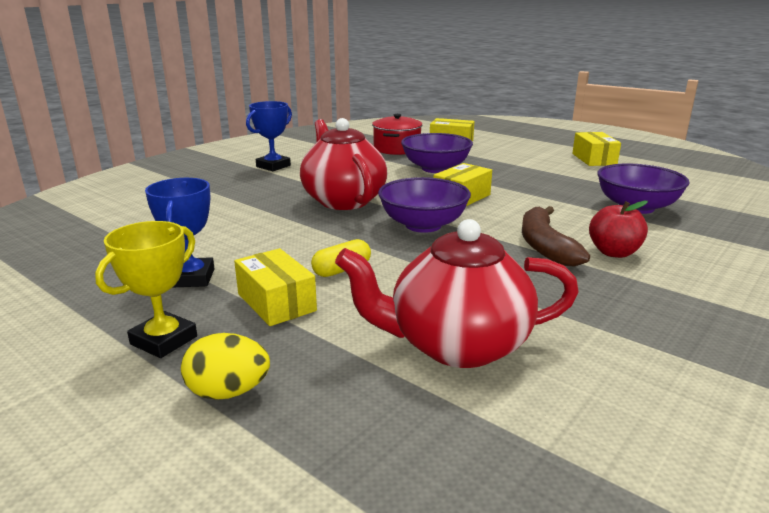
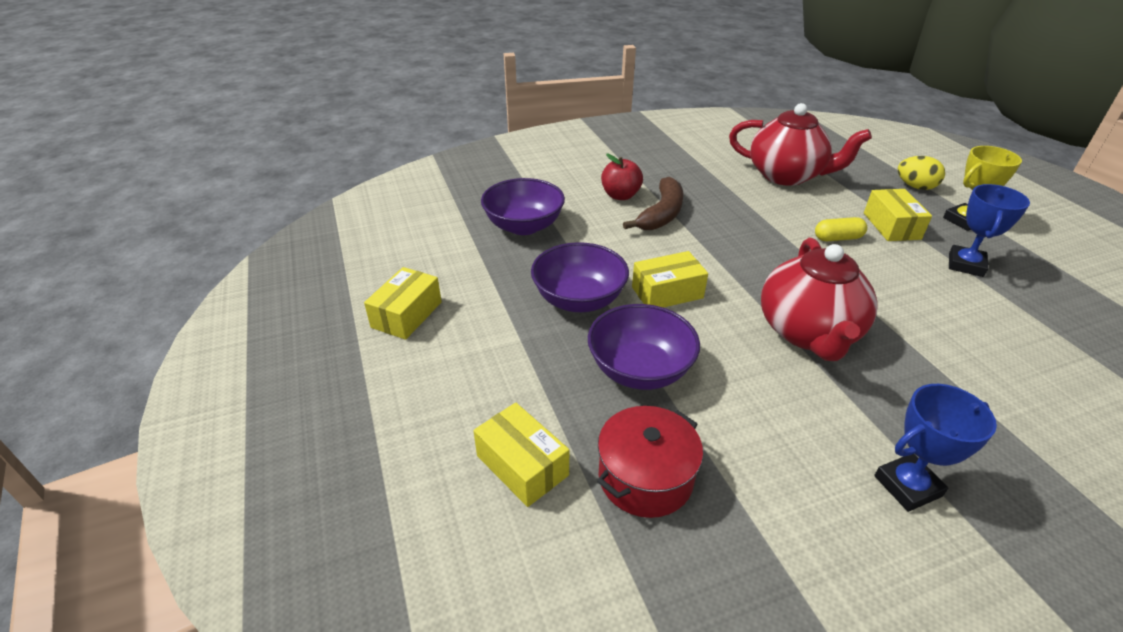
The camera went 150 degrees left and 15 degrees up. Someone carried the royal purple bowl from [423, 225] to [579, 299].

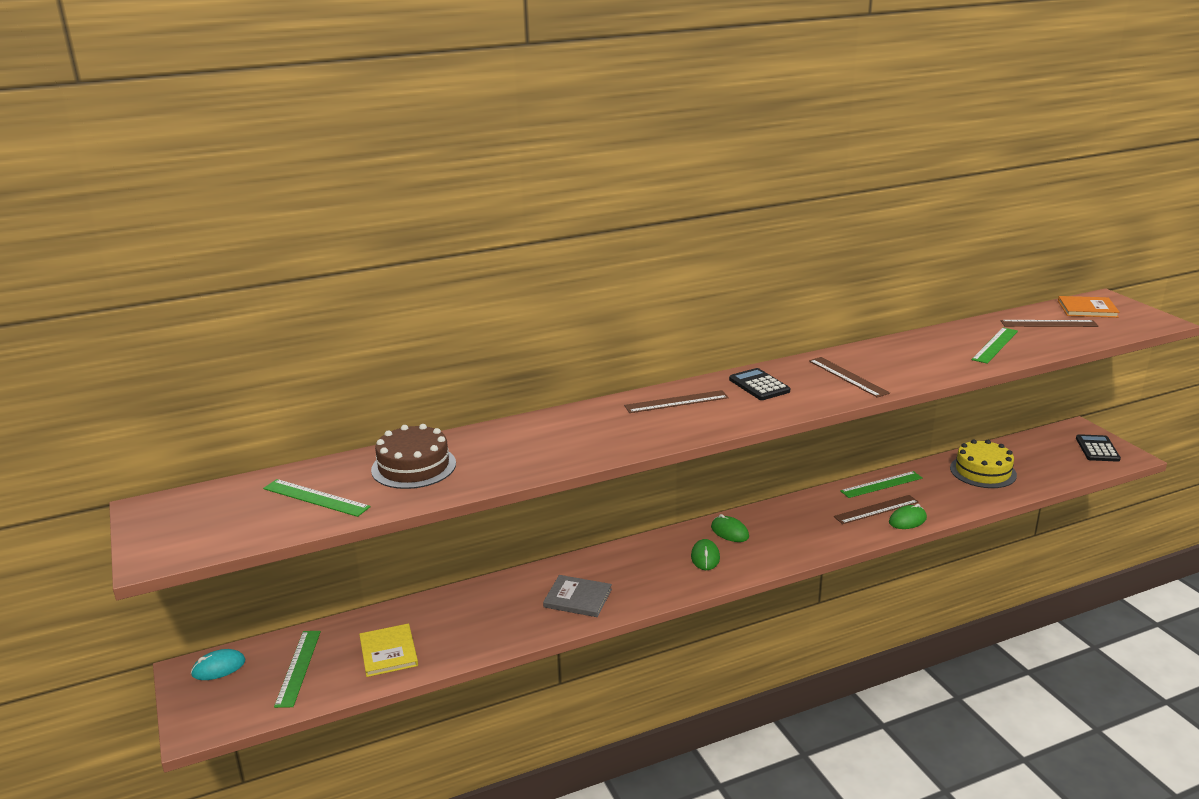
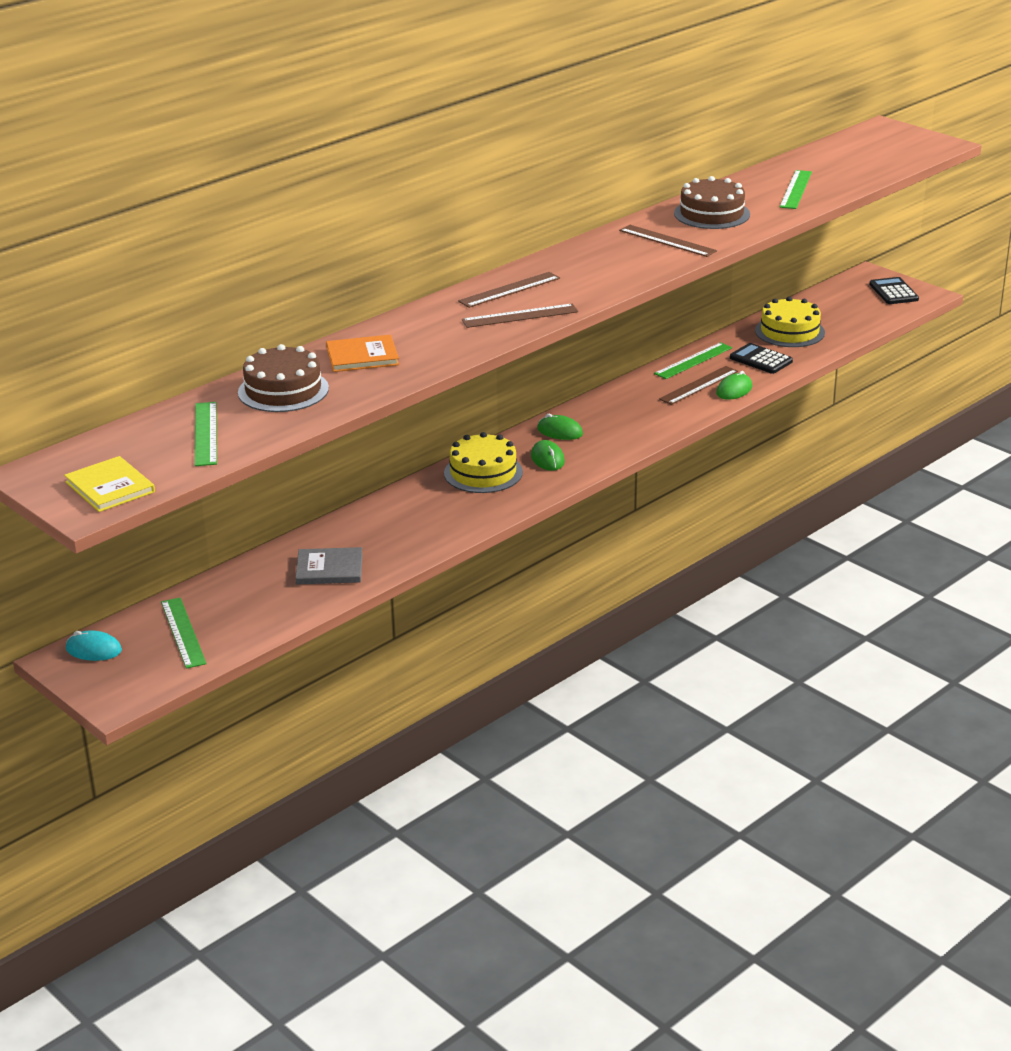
The camera went 20 degrees left and 5 degrees up. Someone put down the bright yellow cake at [483, 473]. Someone put down the russet cake at [712, 214]. Someone carried the bright yellow book from [388, 652] to [110, 487]. Someone carried the ash-grey book from [577, 598] to [329, 569]. Someone carried the black pocket calculator from [759, 385] to [761, 360]. Someone carried the russet straightedge from [1048, 323] to [520, 316]. Someone carried the orange book from [1087, 309] to [362, 356]. Someone rotated the aqua mouse at [218, 668] by 60 degrees clockwise. Someone rotated the emerald straightedge at [316, 497] by 75 degrees clockwise.

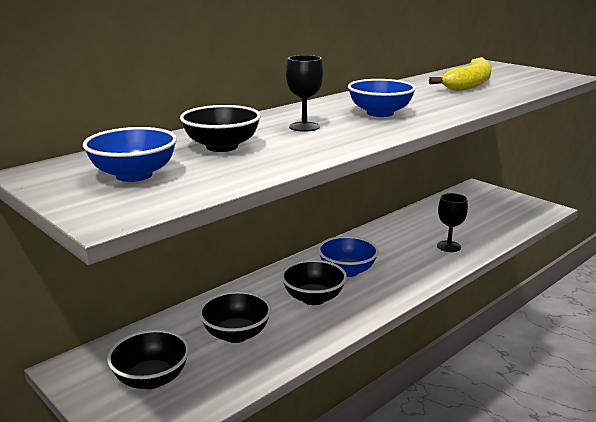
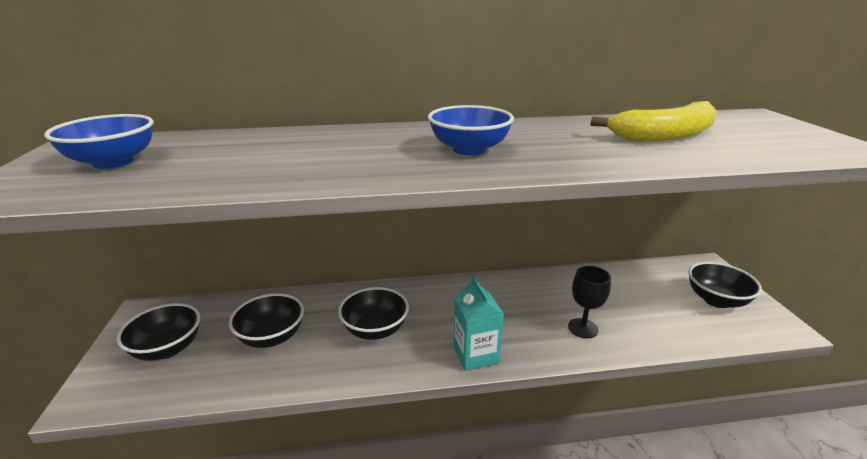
The camera went 35 degrees right and 5 degrees up. Someone took away the black goblet at [304, 127]. Someone took away the cobalt bowl at [347, 271]. Someone put down the aqua juice carton at [475, 354]. Someone carried the black bowl from [222, 147] to [716, 300].

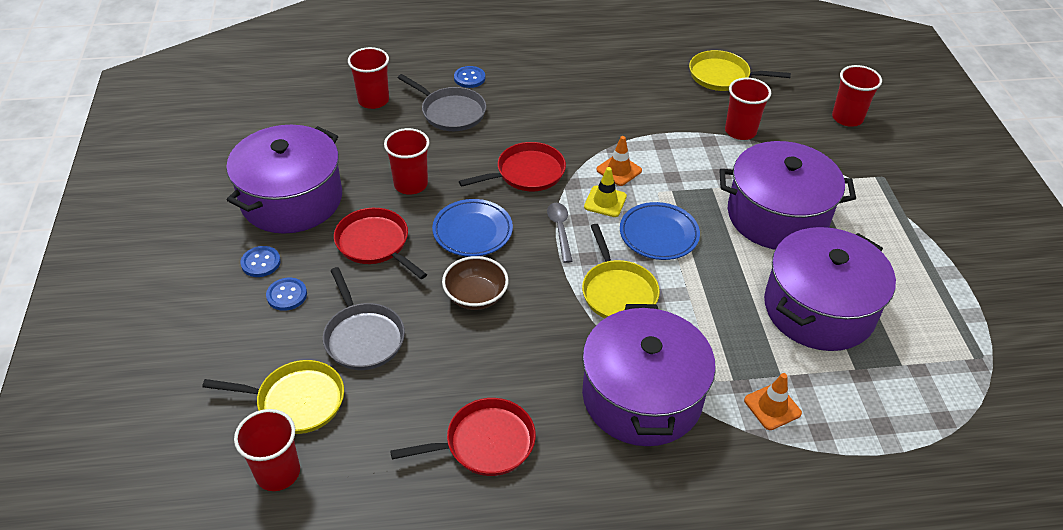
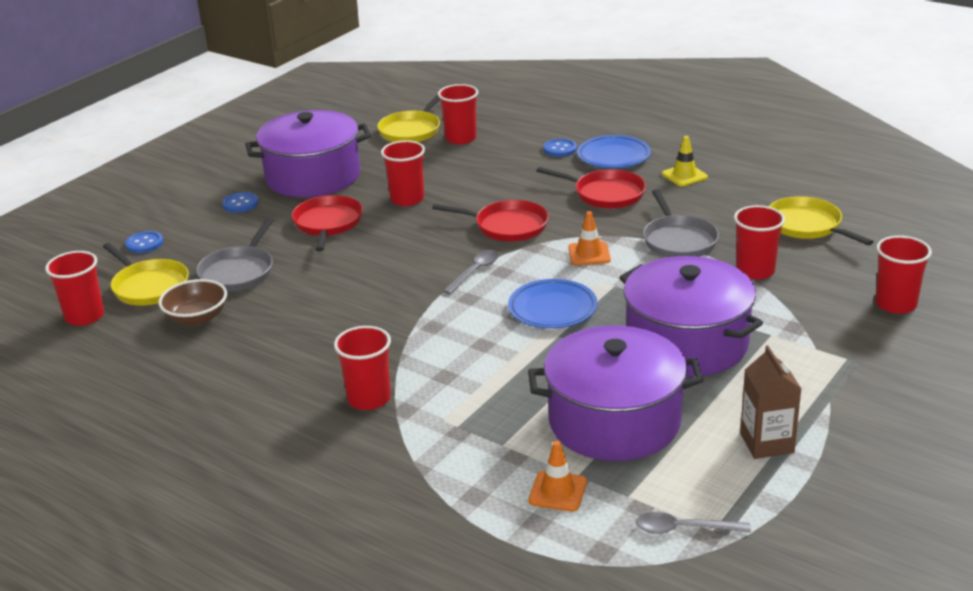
The camera went 45 degrees right and 15 degrees down. Someone put down the ash-grey spoon at [684, 529]. Someone put down the russet juice carton at [767, 443]. Someone carried the cobalt sewing button from [287, 295] to [144, 244]. Someone carried the red pan from [485, 443] to [606, 194]. Someone carried the ash-grey pan from [451, 112] to [678, 240]. Someone carried the cobalt flat dish from [472, 231] to [613, 156]. Someone carried the russet bowl from [475, 296] to [197, 318]. Someone carried the bright yellow pan from [618, 292] to [411, 130]. Someone carried the bright yellow safety cone from [605, 201] to [684, 176]. Someone carried the orange safety cone from [772, 407] to [557, 491]. Someone swapped the royal purple pot at [641, 396] for the red cup at [369, 398].

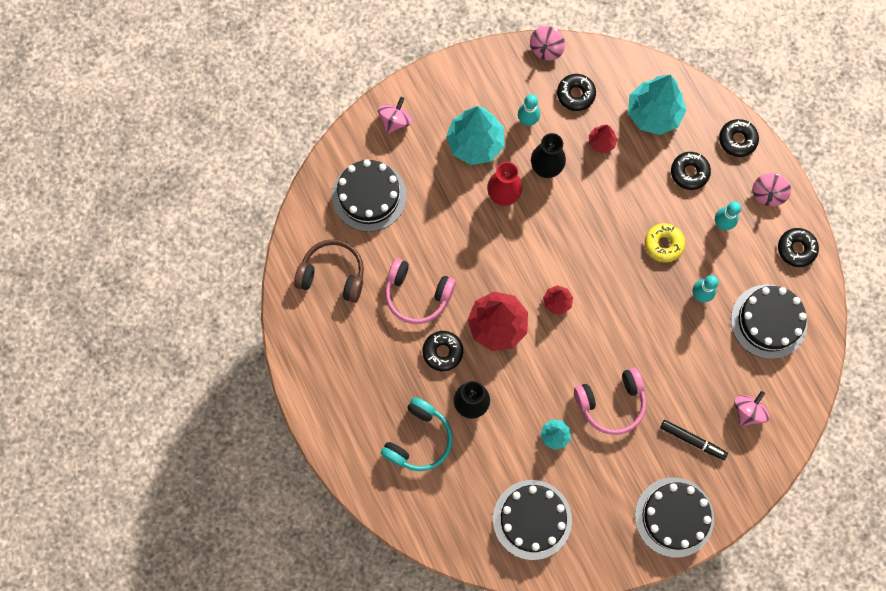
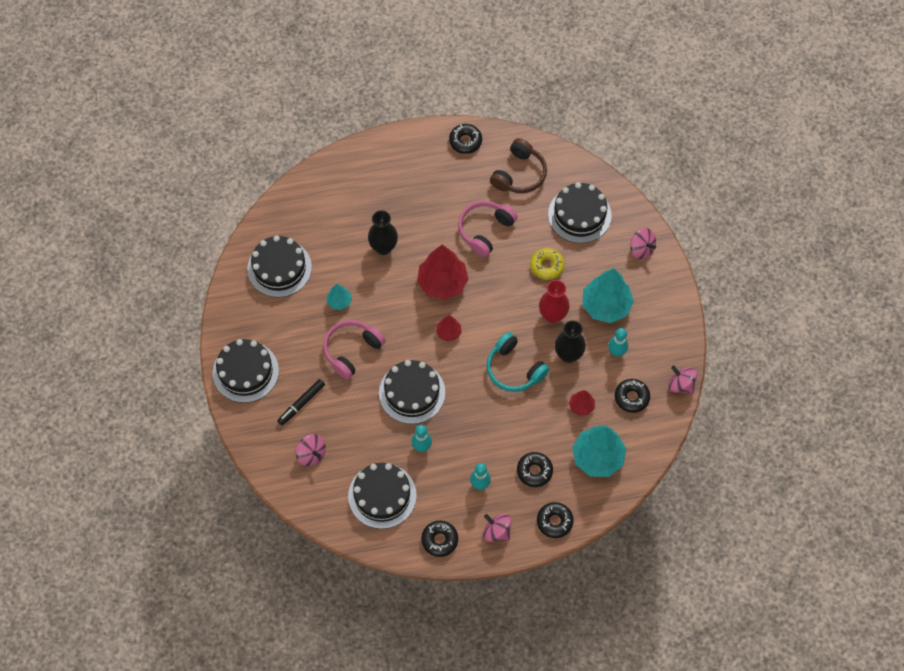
The camera went 105 degrees right and 10 degrees down. Someone put down the black cake at [412, 392]. Someone carried the aqua headphones from [419, 439] to [514, 369]. Someone carried the black donut from [442, 352] to [465, 141]. Someone carried the bright yellow donut from [663, 244] to [547, 266]. Someone rotated the rose-pink headphones at [611, 403] by 45 degrees clockwise.

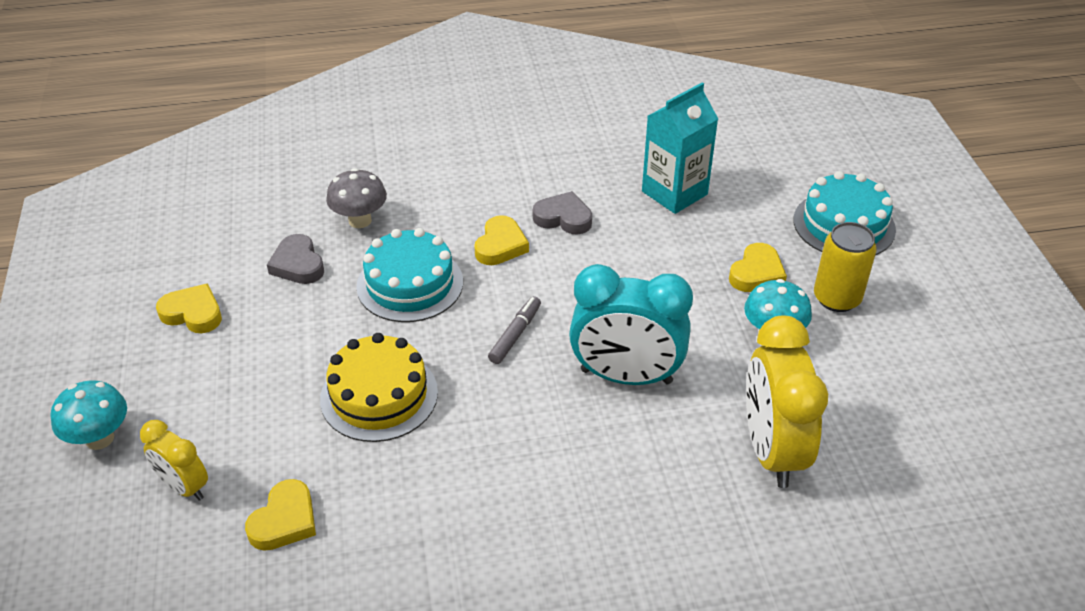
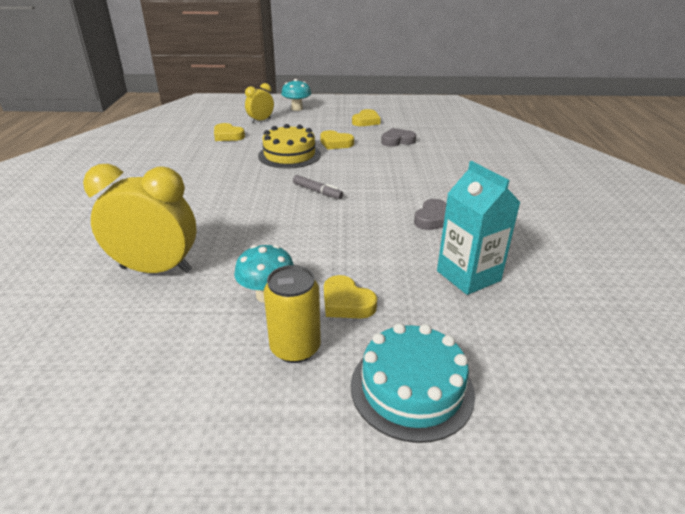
The camera went 100 degrees right and 10 degrees down. Someone took away the ash-grey toadstool at [360, 220]. Someone took away the aqua cake at [410, 284]. Someone took away the aqua clock at [626, 376]. Someone carried the bright yellow heart shape from [500, 245] to [335, 143].

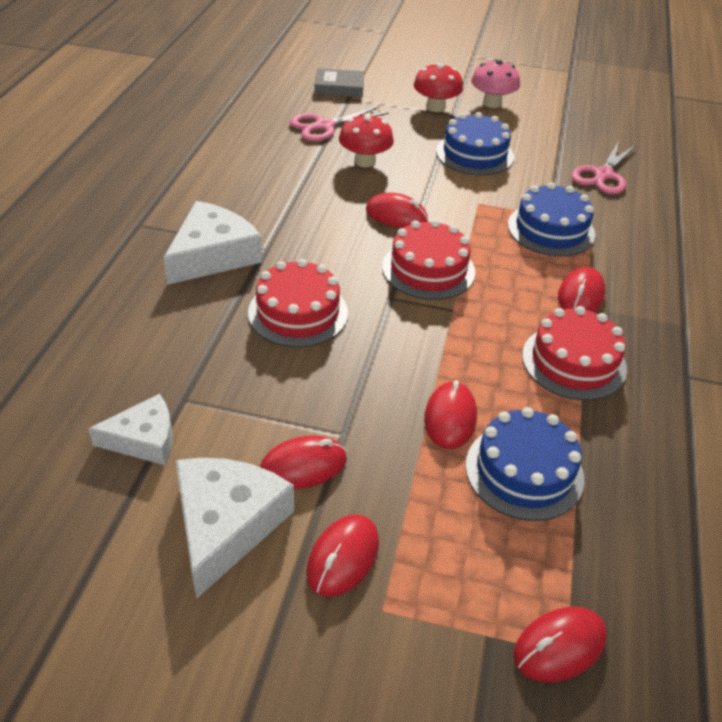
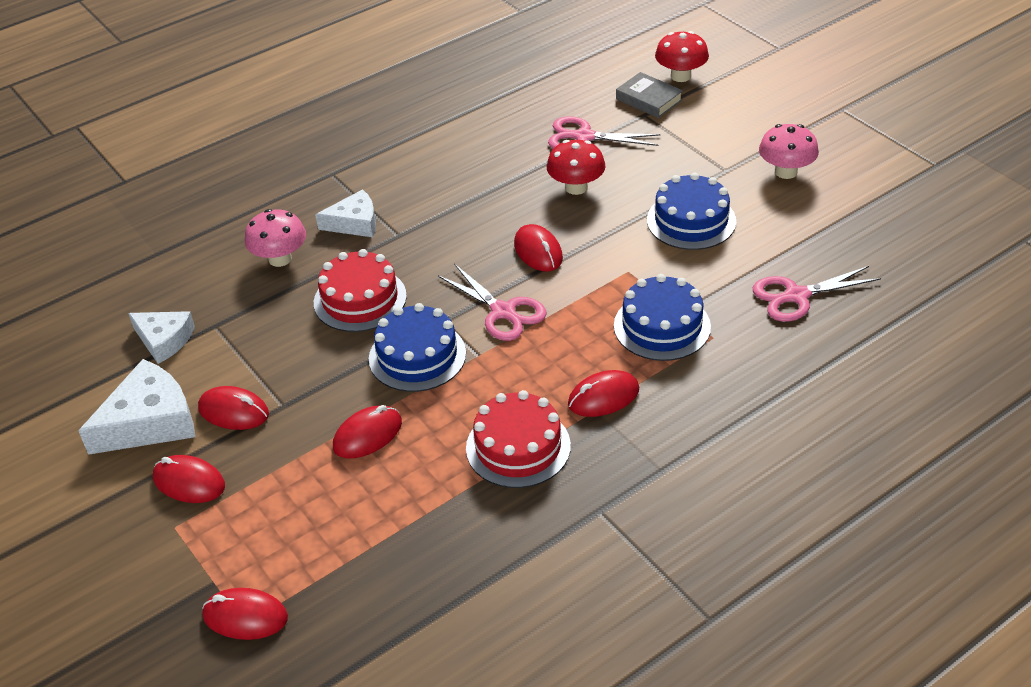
The camera went 45 degrees right and 0 degrees up. Someone put down the rose-pink toadstool at [280, 259]. Someone carried the red toadstool from [435, 107] to [680, 76]. Someone carried the cobalt cake from [524, 471] to [417, 356]. Someone swapped the red cake at [428, 269] for the rose-pink shears at [503, 312]. Someone rotated the red mouse at [343, 557] by 45 degrees clockwise. Someone scaled the pure white cheese wedge at [213, 255] by 0.64.

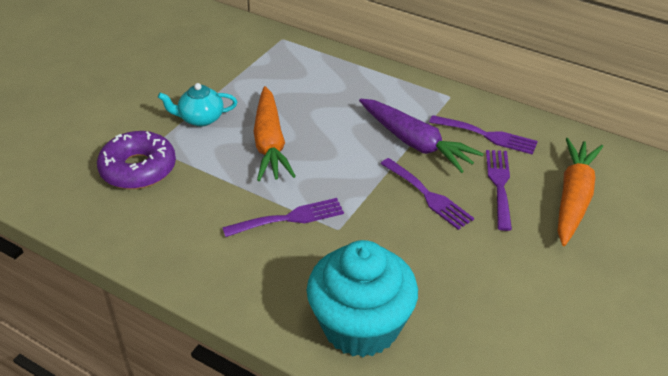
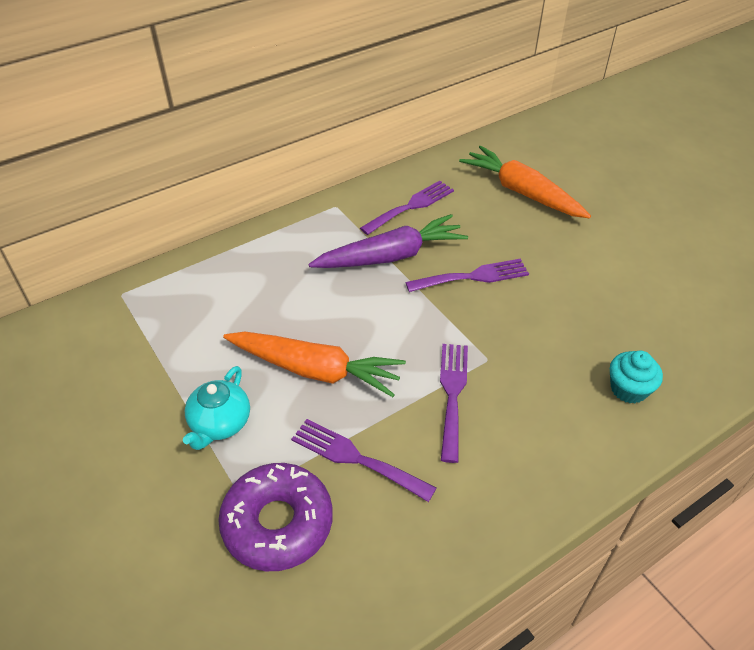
The camera went 65 degrees left and 5 degrees up. Someone carried the royal purple dinner fork from [499, 184] to [355, 458]. Someone scaled the aqua muffin at [361, 326] by 0.46.

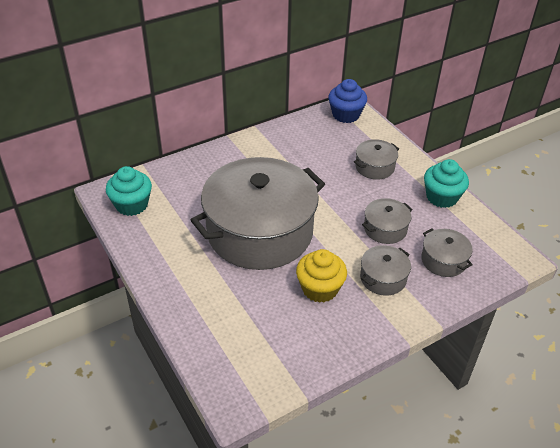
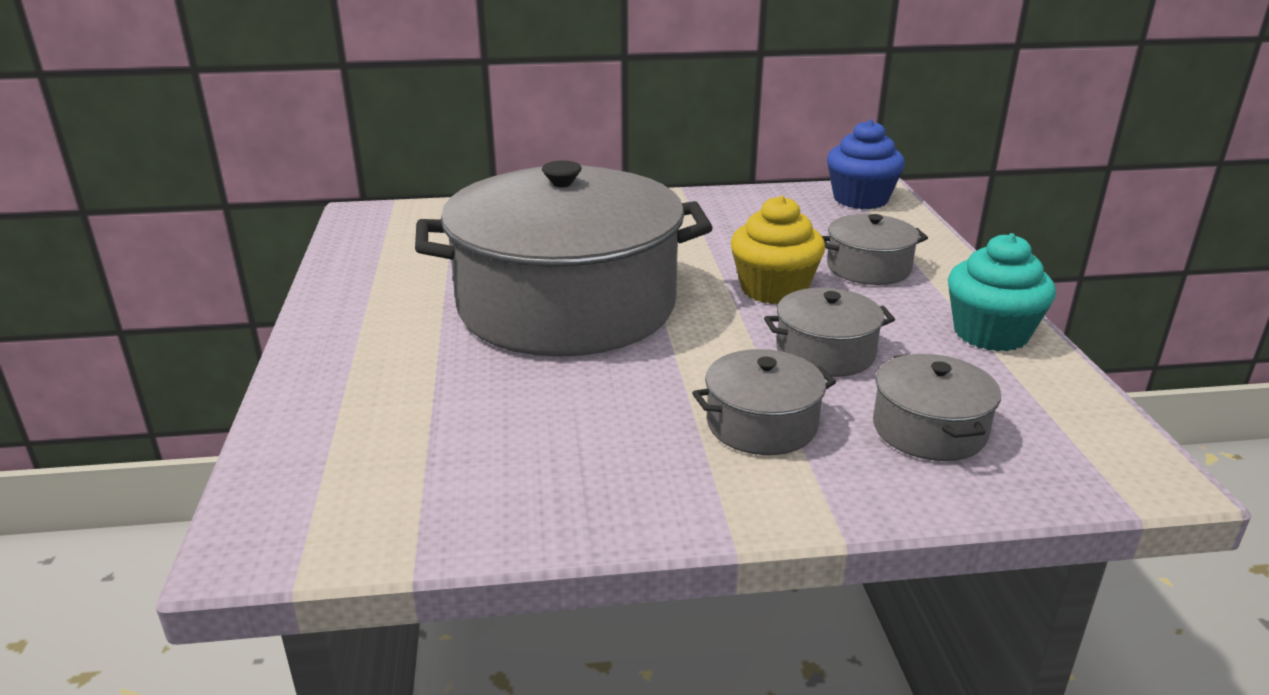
The camera went 25 degrees right and 15 degrees down. Someone took away the aqua muffin at [132, 205]. Someone carried the bright yellow muffin from [320, 289] to [774, 289].

